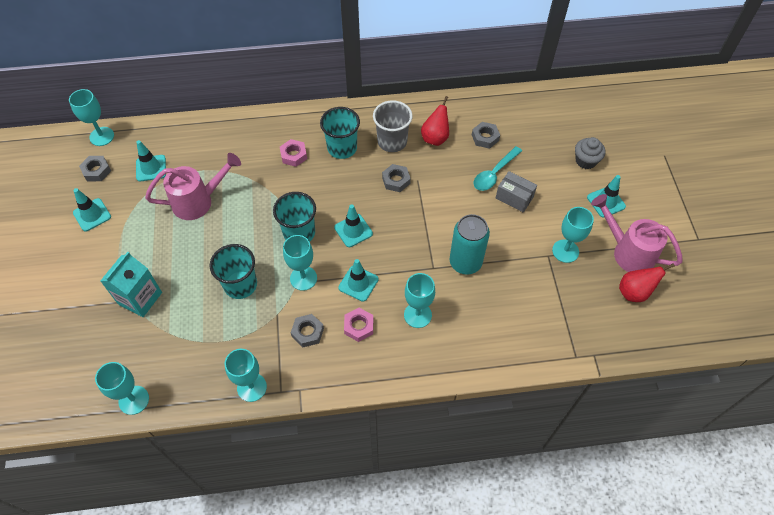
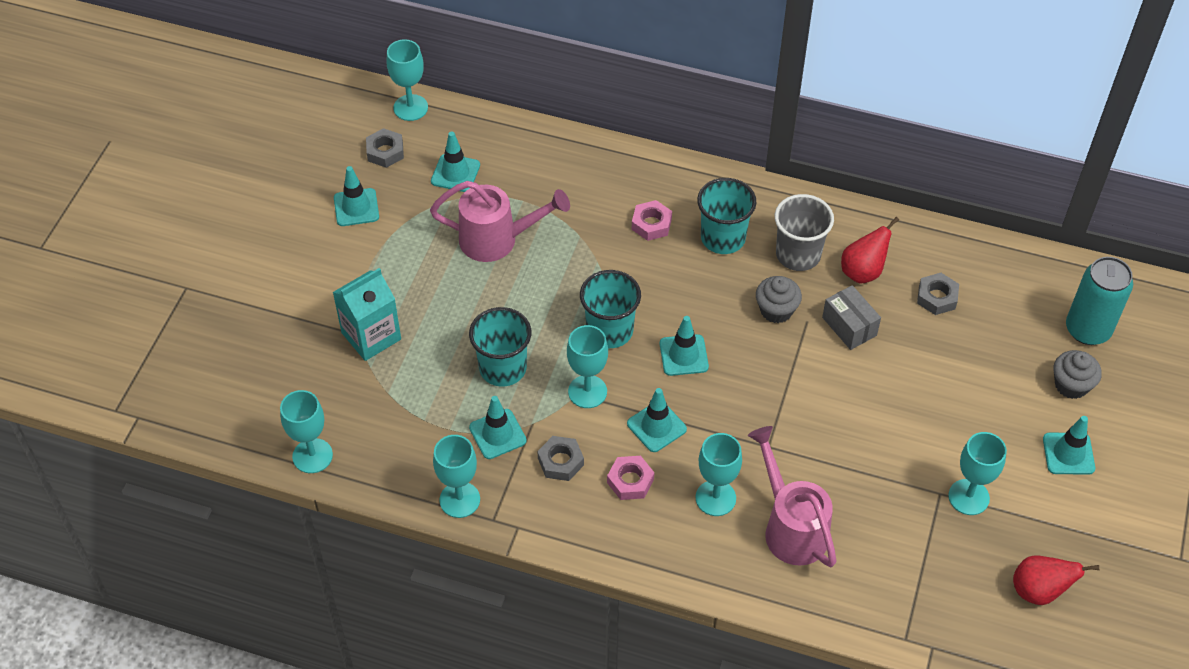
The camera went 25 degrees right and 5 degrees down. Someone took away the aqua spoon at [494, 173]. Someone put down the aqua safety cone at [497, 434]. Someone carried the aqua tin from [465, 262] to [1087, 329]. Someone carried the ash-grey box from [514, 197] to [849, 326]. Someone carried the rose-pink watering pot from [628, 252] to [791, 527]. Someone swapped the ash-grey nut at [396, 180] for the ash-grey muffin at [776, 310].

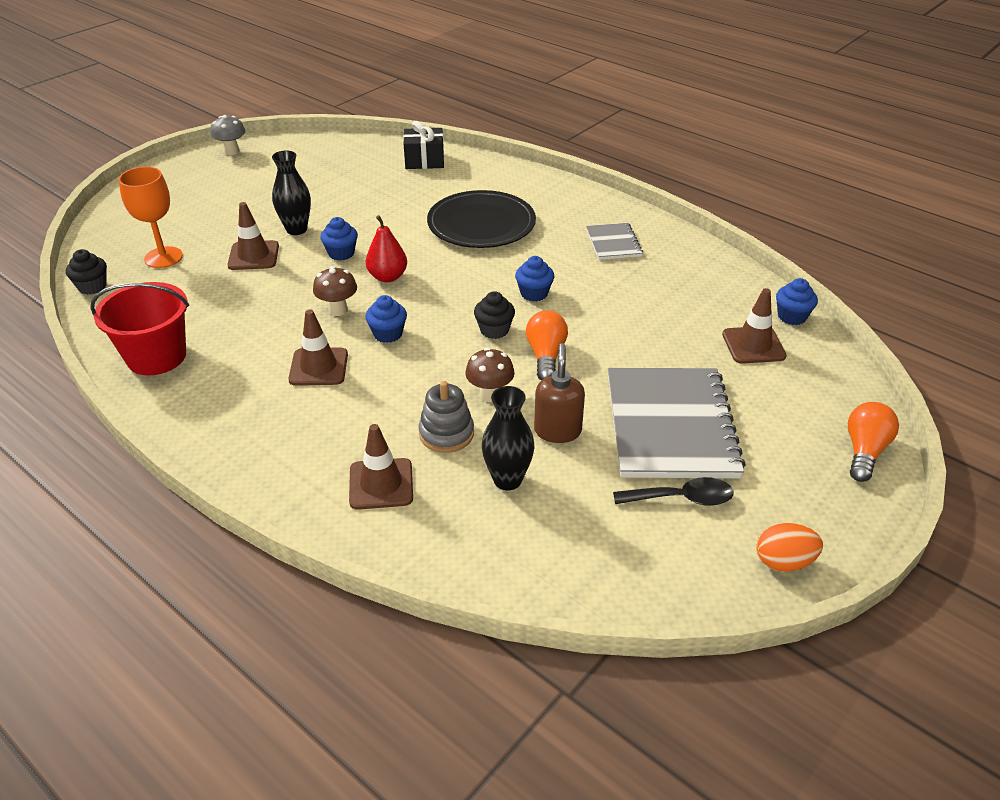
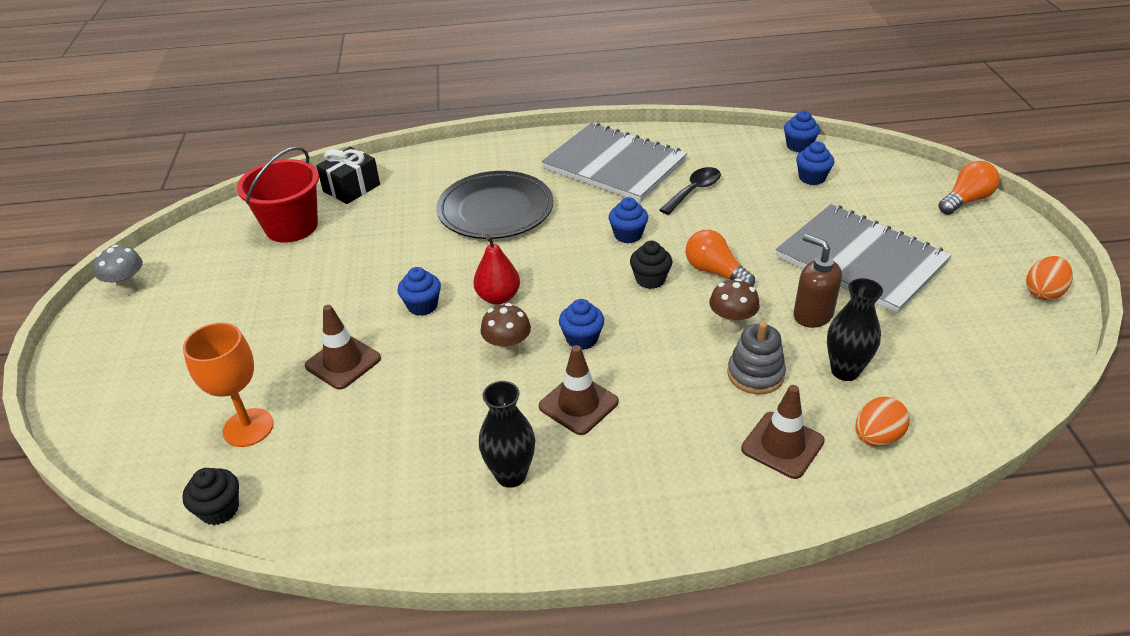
The camera went 45 degrees left and 0 degrees up. Someone put down the orange toy egg at [876, 437]. Someone carried the red pail from [156, 357] to [291, 227]. Someone carried the black tall vase from [296, 229] to [511, 475]. Someone carried the black spoon from [681, 498] to [694, 191]. Someone swapped the russet safety cone at [753, 345] for the cobalt muffin at [812, 178]. Someone rotated the orange bulb at [864, 451] by 75 degrees clockwise. Someone scaled the ash-grey notepad at [613, 243] by 2.04.

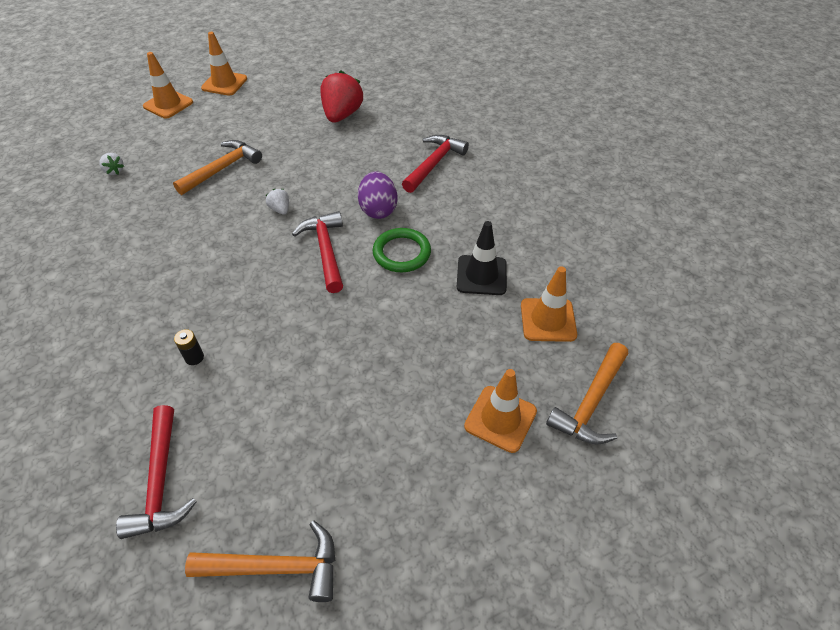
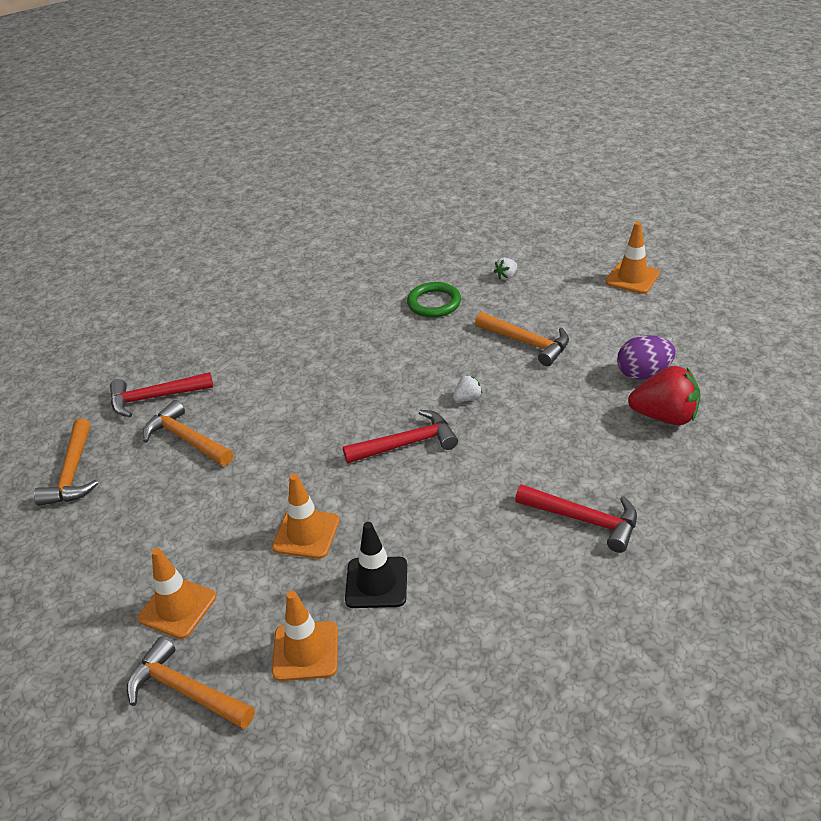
The camera went 90 degrees right and 10 degrees down. Someone took away the black AA battery at [194, 357]. Someone put down the orange claw hammer at [186, 439]. Someone carried the orange safety cone from [224, 83] to [306, 534]. Someone carried the royal purple toy egg from [378, 210] to [643, 374]. Someone carried the emerald hoop from [401, 253] to [434, 303].

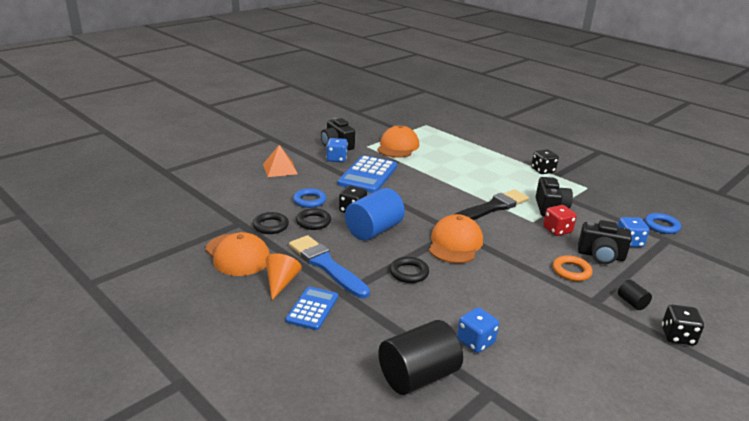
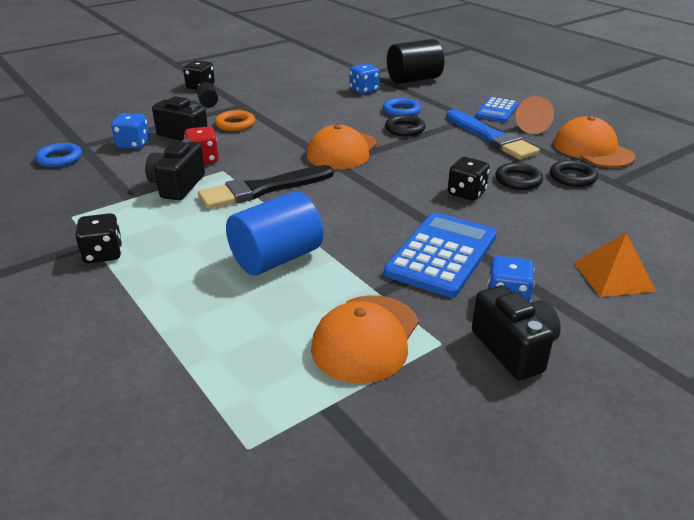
The camera went 170 degrees left and 5 degrees up. Someone carried the cobalt hoop from [309, 200] to [401, 111]. Someone carried the cobalt cylinder from [374, 230] to [276, 258].

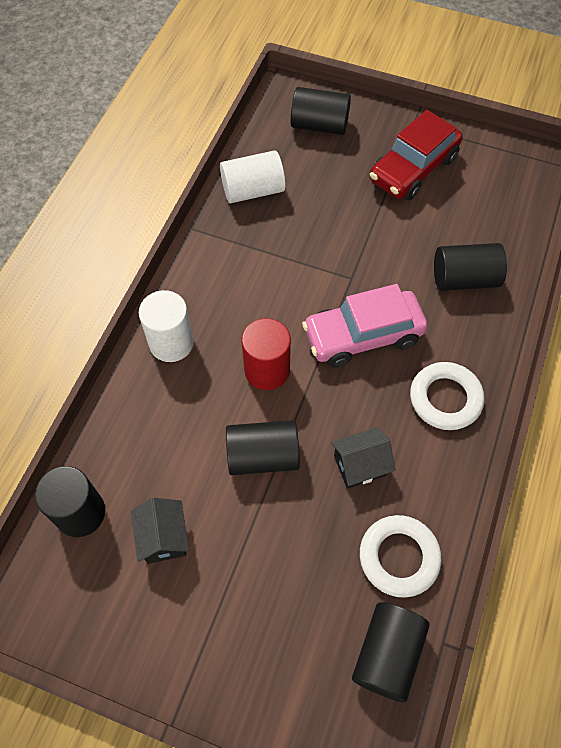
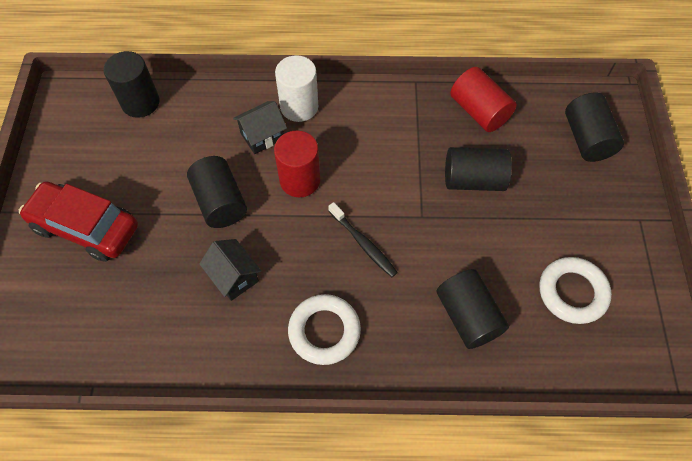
The camera went 70 degrees right and 0 degrees up. Someone carried the black toy house from [163, 537] to [262, 136]. Someone carried the black cylinder from [387, 654] to [473, 180]. Someone carried the pure white hoop from [399, 557] to [572, 292]. Someone carried the red toy car from [413, 169] to [86, 227]. Someone swapped the rose-pink toy car at [363, 336] for the black tooth brush at [363, 243]. Someone repainted the pure white cylinder at [253, 190], which became the red cylinder at [479, 111].

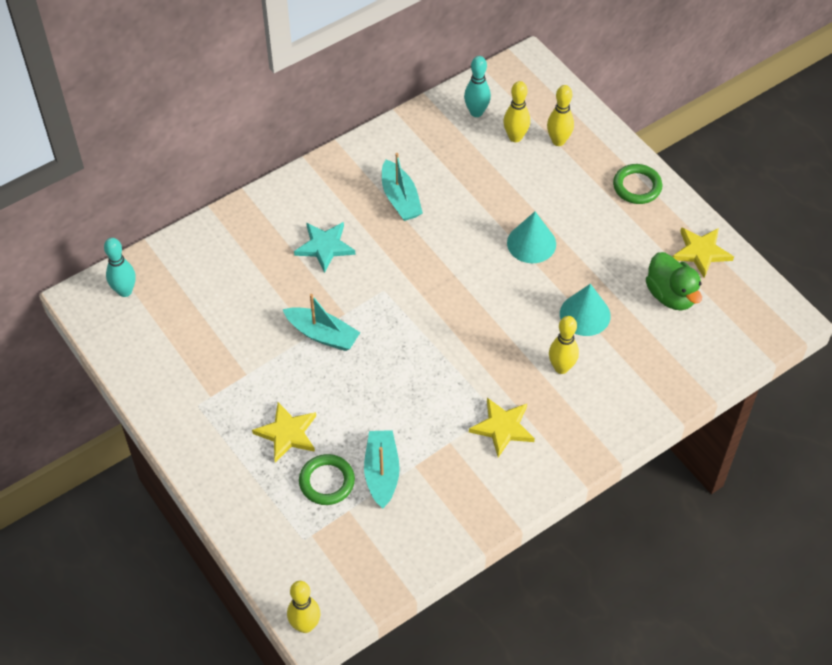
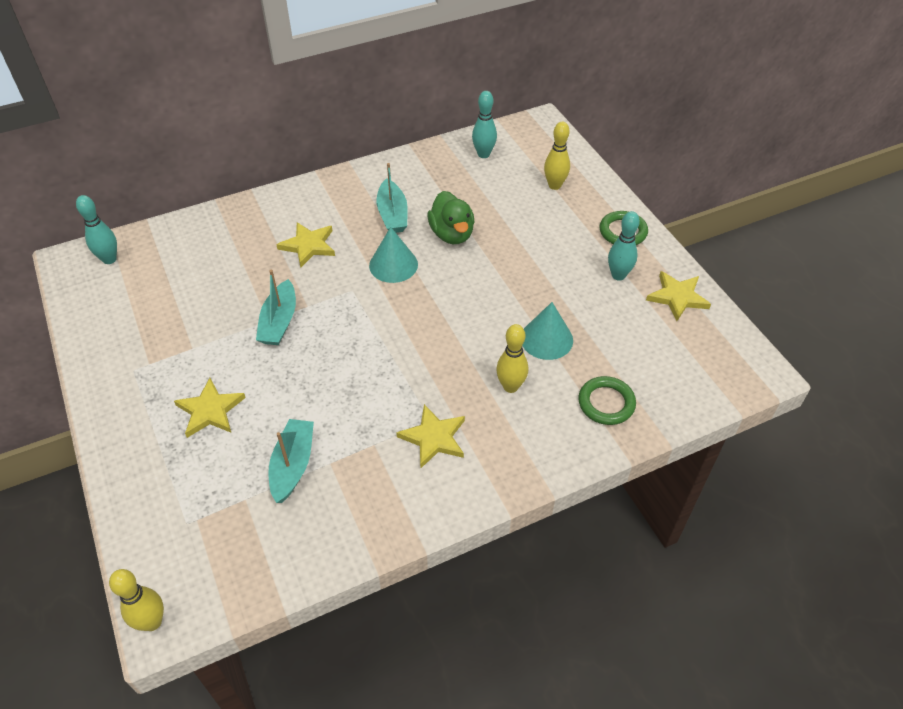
The camera went 10 degrees right and 5 degrees down. Someone took away the bright yellow skittle at [515, 137]. Someone put down the aqua skittle at [618, 275]. Someone carried the emerald hoop from [327, 482] to [606, 403]. Someone carried the aqua solid cone from [531, 243] to [393, 265]. Someone carried the emerald rubber duck from [671, 295] to [452, 234]. Someone repainted the aqua star shape at [324, 247], which became the bright yellow star shape at [308, 246]. Someone rotated the aqua boat at [322, 334] by 60 degrees clockwise.

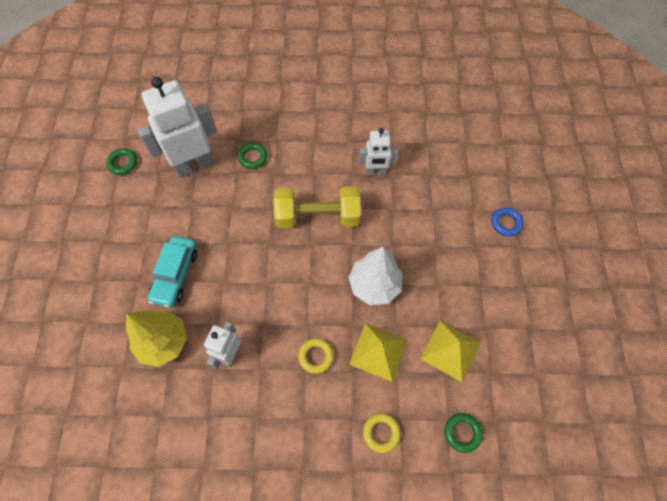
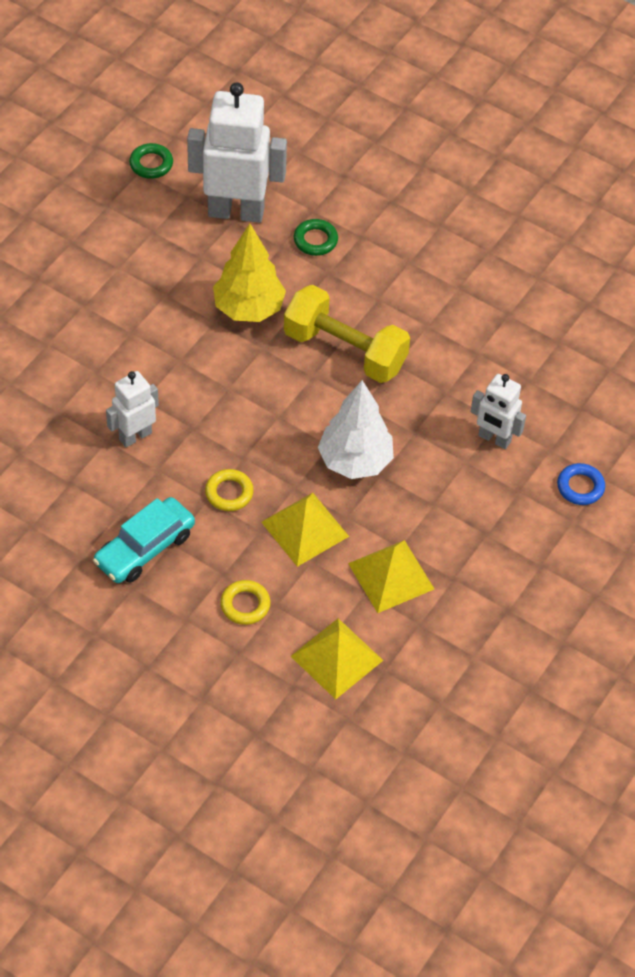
The camera went 30 degrees right and 10 degrees down. Someone carried the bright yellow toy tree from [163, 342] to [248, 308]. Someone carried the aqua toy car from [175, 275] to [145, 548]. Someone carried the pure white robot figure from [375, 171] to [494, 439]. Someone swapped the emerald hoop at [462, 432] for the bright yellow pyramid at [336, 658].

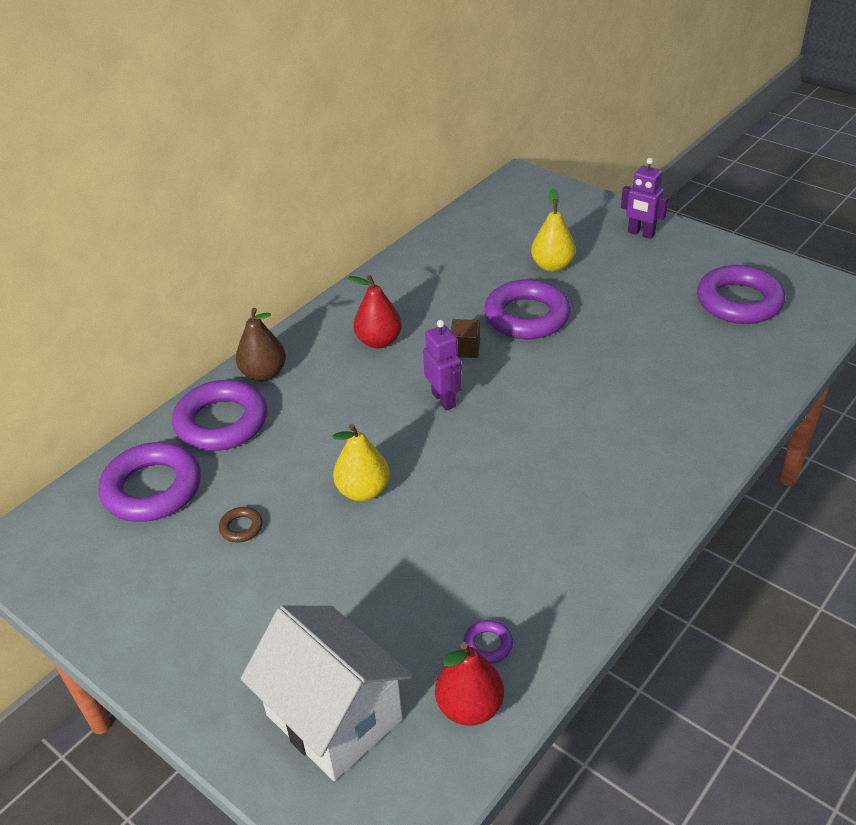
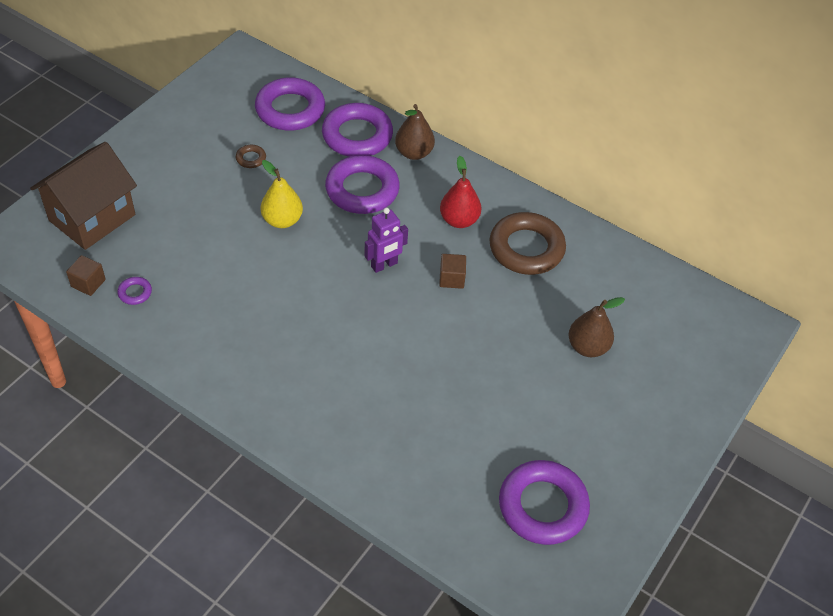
The camera went 80 degrees right and 10 degrees up. Someone took away the royal purple robot figure at [641, 233]. Someone put down the russet hoop at [526, 248]. Someone carried the royal purple hoop from [526, 316] to [362, 190]. Someone swapped the red pear at [469, 707] for the russet solid cube at [88, 283]. Someone repainted the pure white toy house at [334, 717], which became the russet toy house at [92, 217]. Someone repainted the bright yellow pear at [552, 266], which became the russet pear at [587, 347].

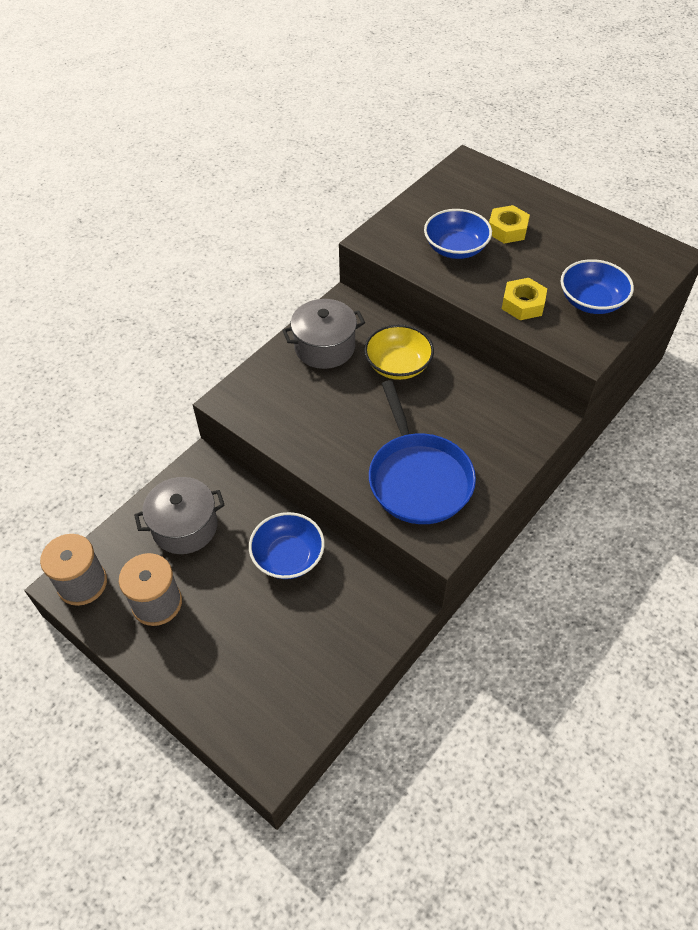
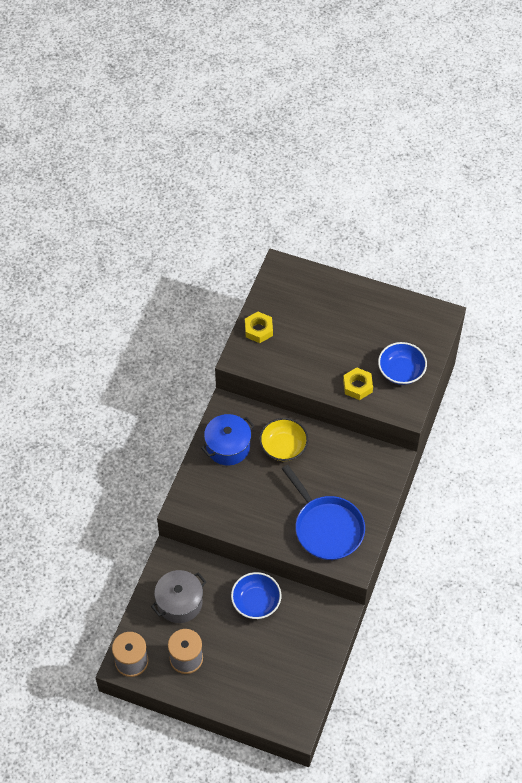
The camera went 20 degrees left and 5 degrees up. Someone took away the cobalt bowl at [455, 248]. Someone carried the bright yellow nut from [507, 229] to [258, 330]. Someone repainted the ash-grey pot at [324, 347], which became the cobalt pot at [228, 447].

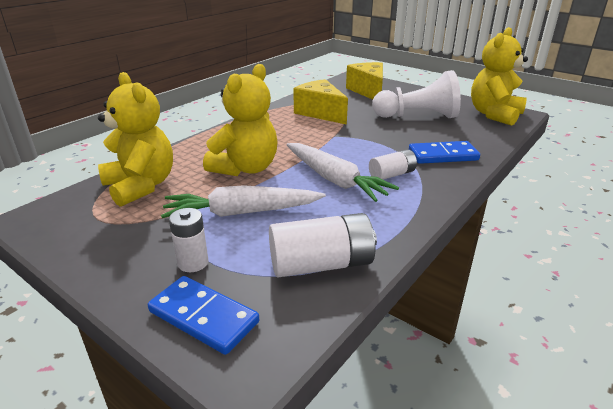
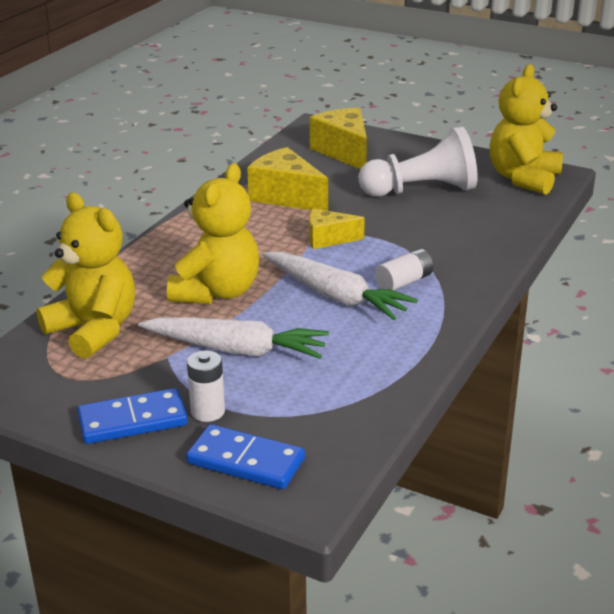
The camera went 10 degrees left and 0 degrees up. Someone took away the pure white AA battery at [321, 264]. Someone put down the bright yellow cheese wedge at [328, 239]. Someone carried the cobalt domino from [443, 155] to [132, 420]. Someone rotated the pure white toy carrot at [241, 212] by 150 degrees counterclockwise.

